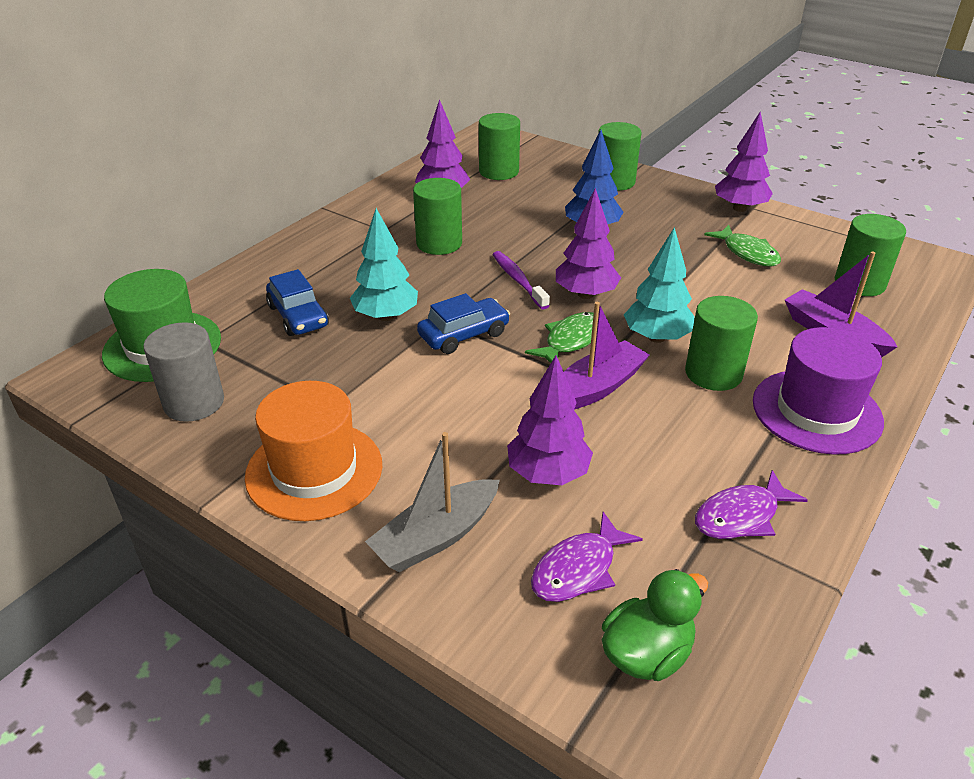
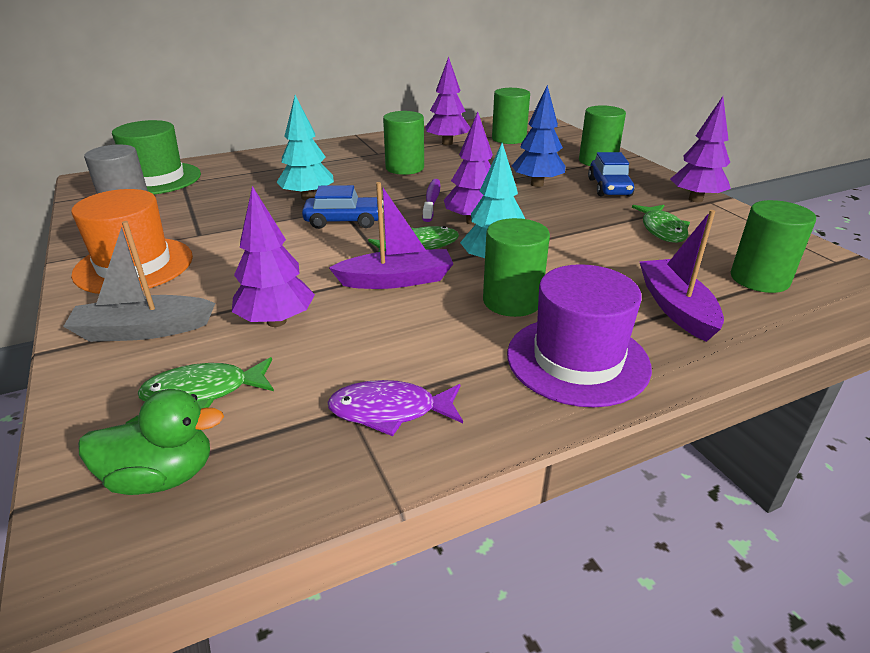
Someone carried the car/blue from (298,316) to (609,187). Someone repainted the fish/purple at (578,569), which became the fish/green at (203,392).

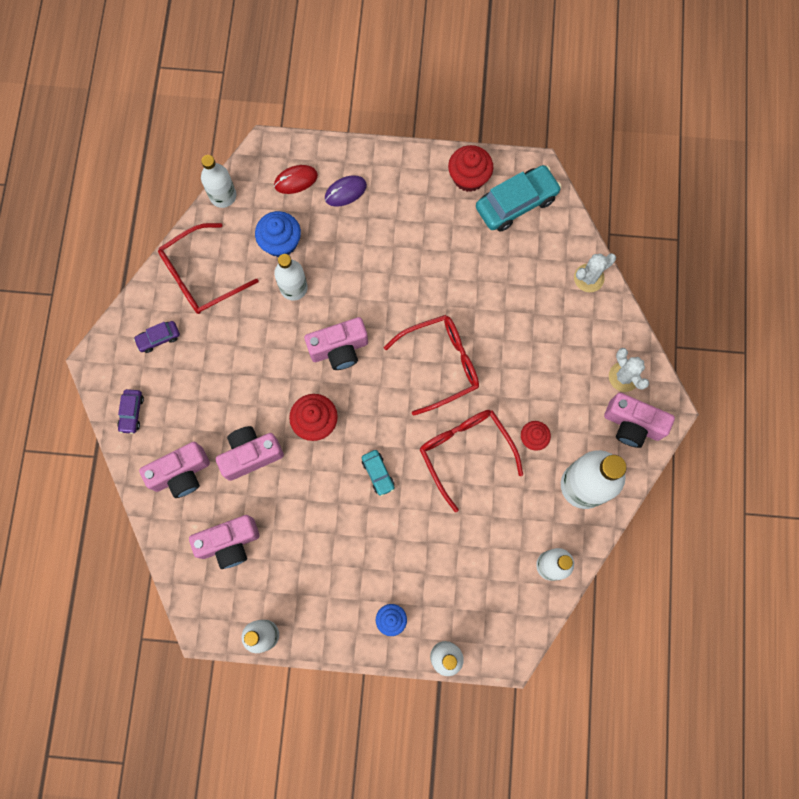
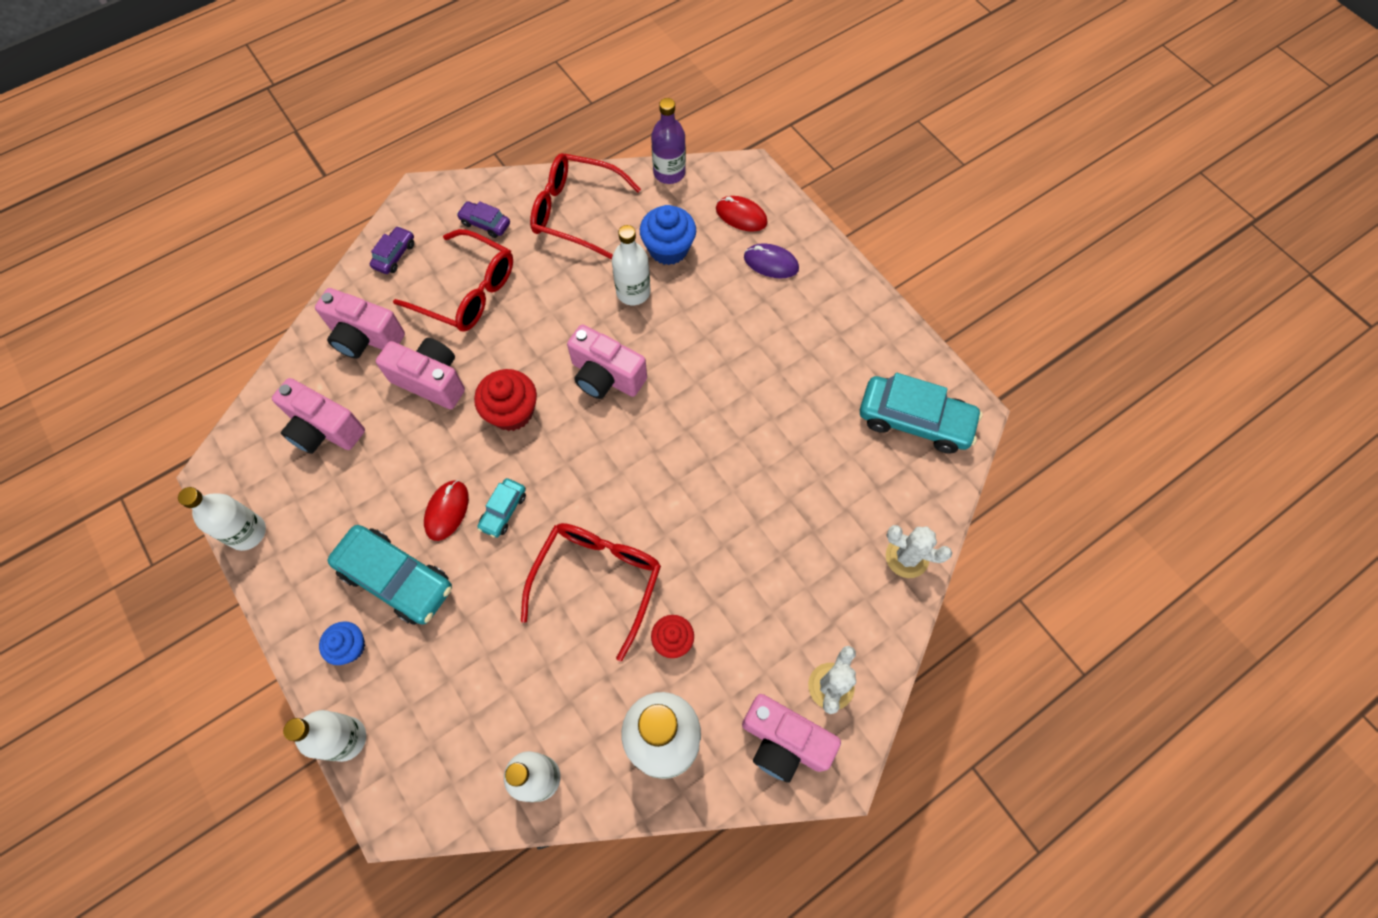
Someone rotated the car/purple at (132,413) by 150 degrees clockwise. Someone repainted the bottle/white at (223,196), which became the bottle/purple at (669,173). Someone carried the glasses/red from (441,364) to (467,291). Someone took away the cupcake/red at (469,177). Someone rotated the camera/pink at (632,424) by 45 degrees counterclockwise. Someone put down the car/turquoise at (396,579). Someone put down the mouse/red at (447,511).

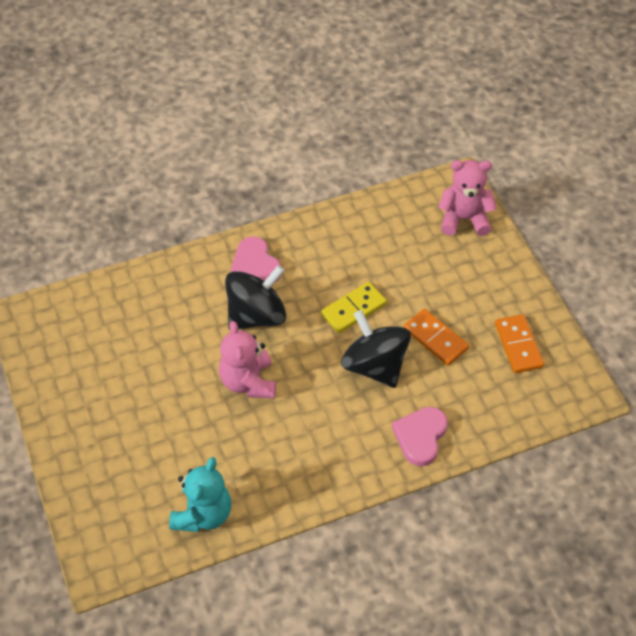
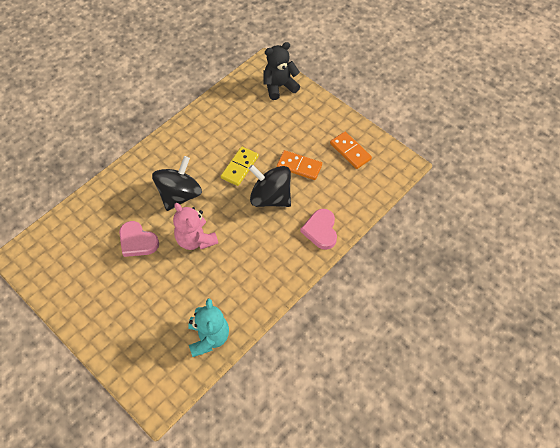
Someone carried the heart/pink from (255,265) to (137,241). Someone repainted the teddy bear/pink at (464,219), which became the teddy bear/black at (279,86).

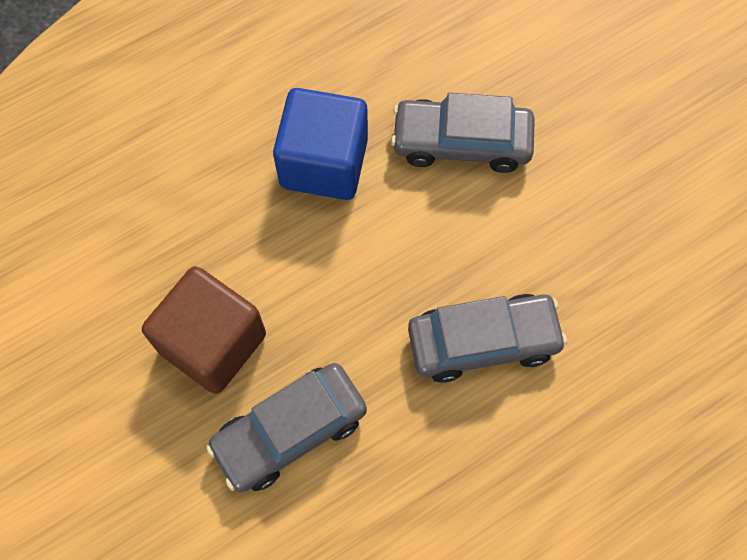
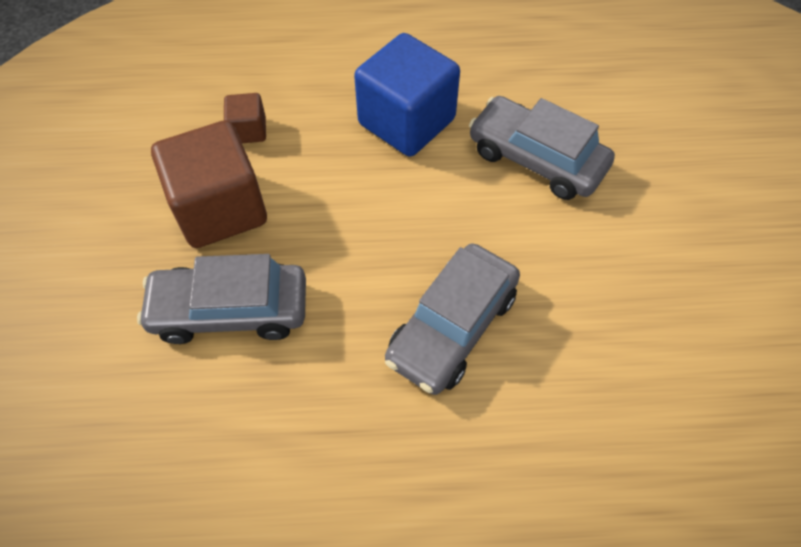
Someone rotated the car/grey at (483,341) by 105 degrees clockwise. Someone put down the cube/brown at (248,130).

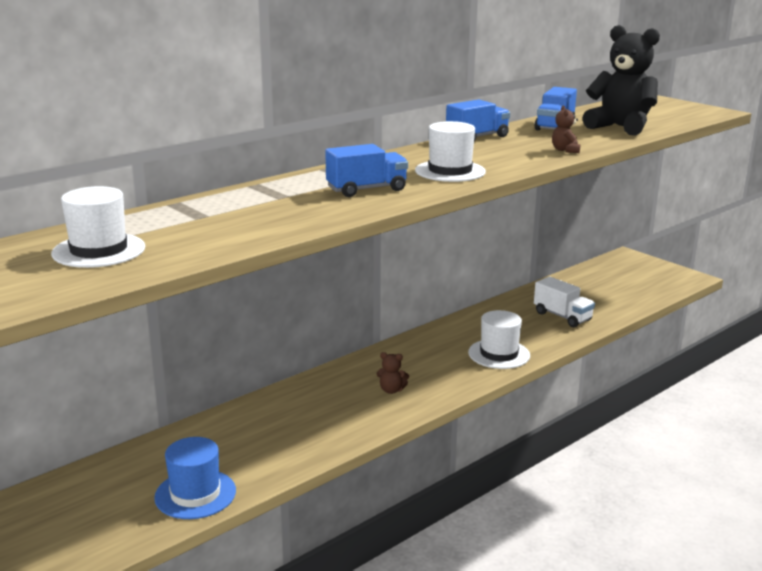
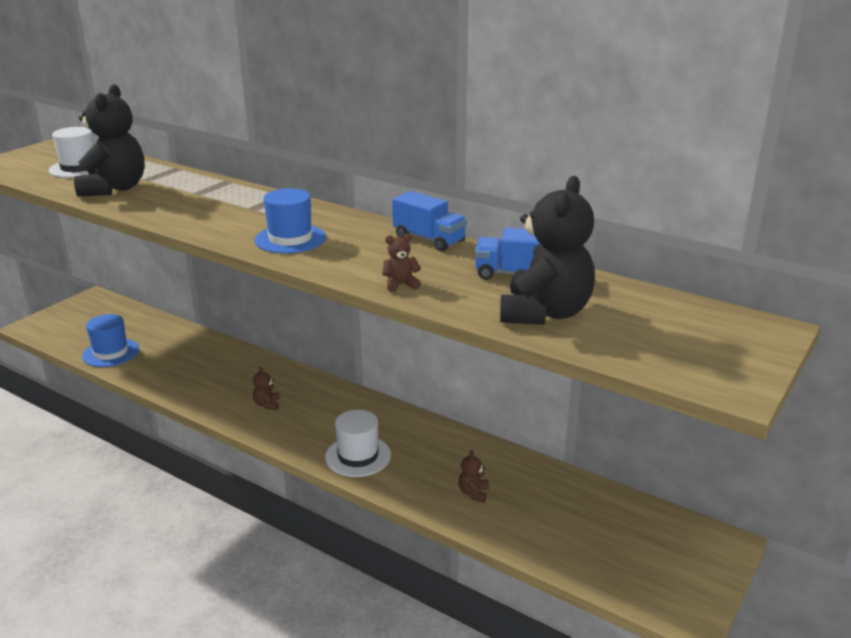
Someone took away the truck/blue at (366,189). Someone repainted the hat/white at (450,171), which became the hat/blue at (290,239). Someone swapped the truck/white at (562,316) for the teddy bear/brown at (473,493). Someone put down the teddy bear/black at (115,189).

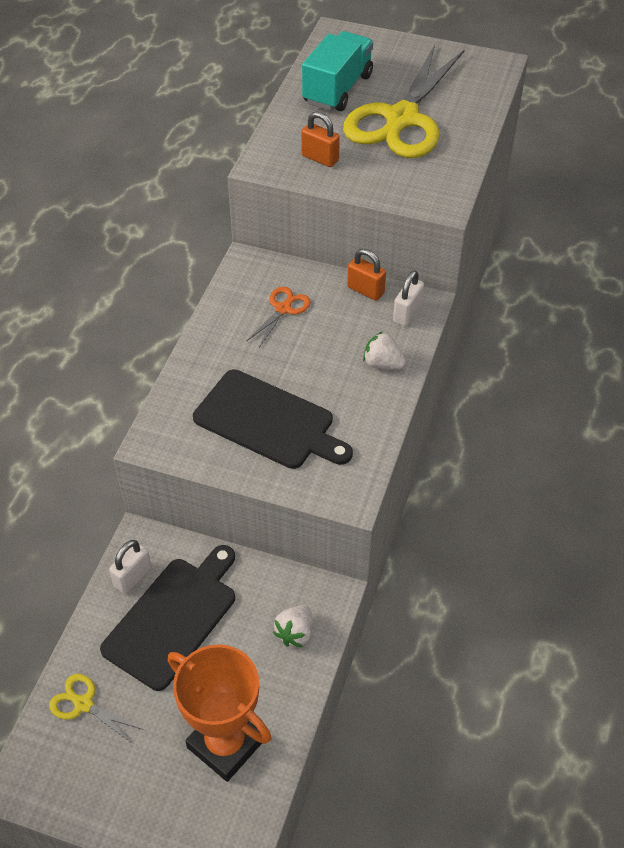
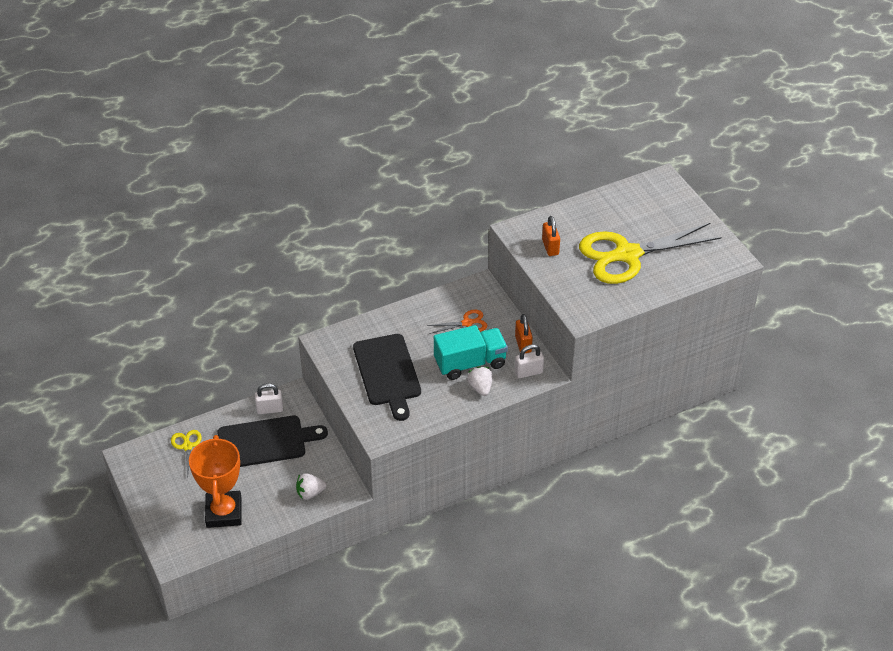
Someone carried the truck/turquoise from (337,89) to (470,363).

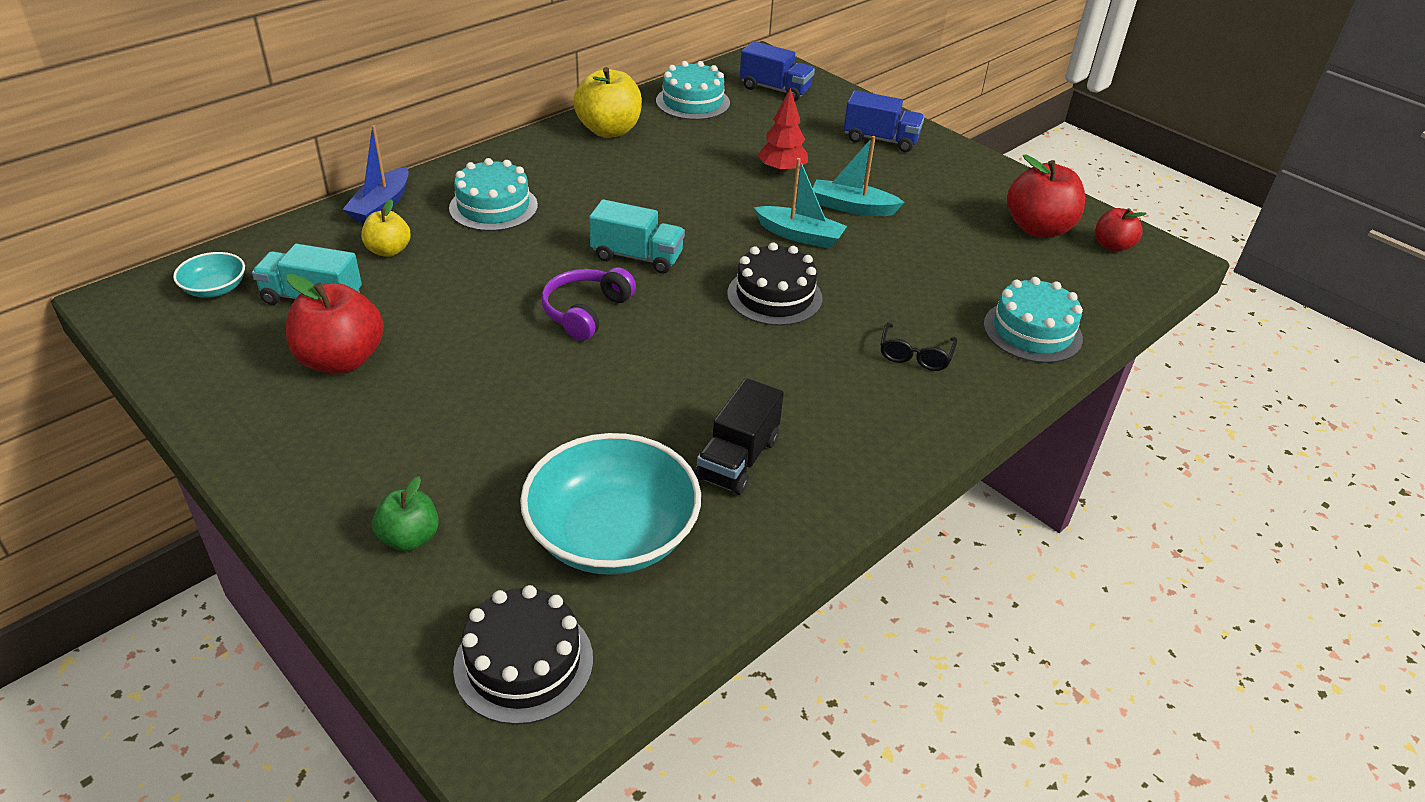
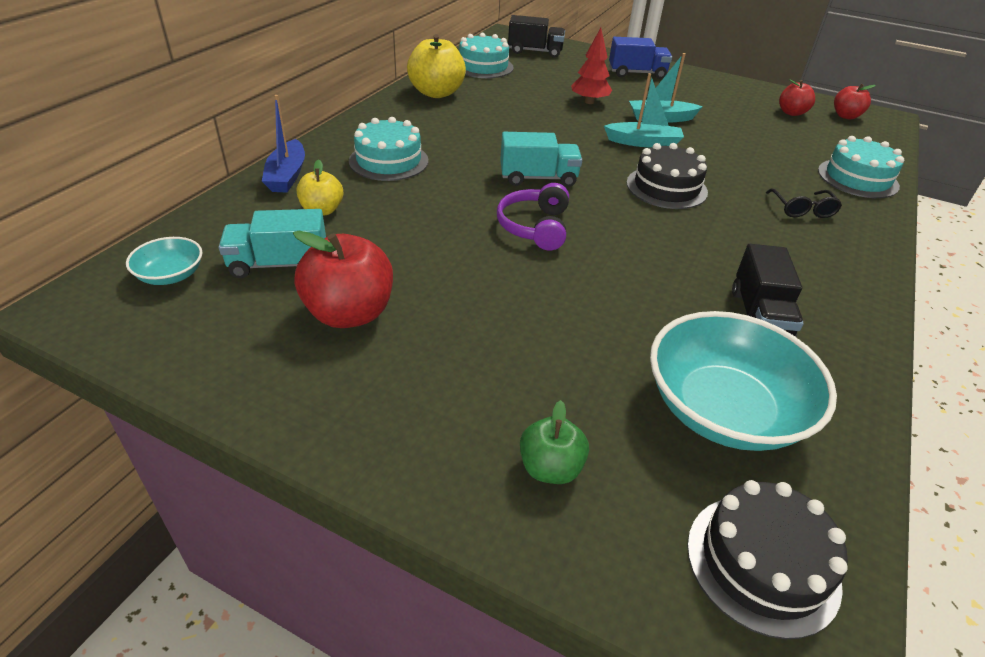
Someone repainted the truck/blue at (775,89), which became the truck/black at (535,51). Someone scaled the apple/red at (1038,228) by 0.58.

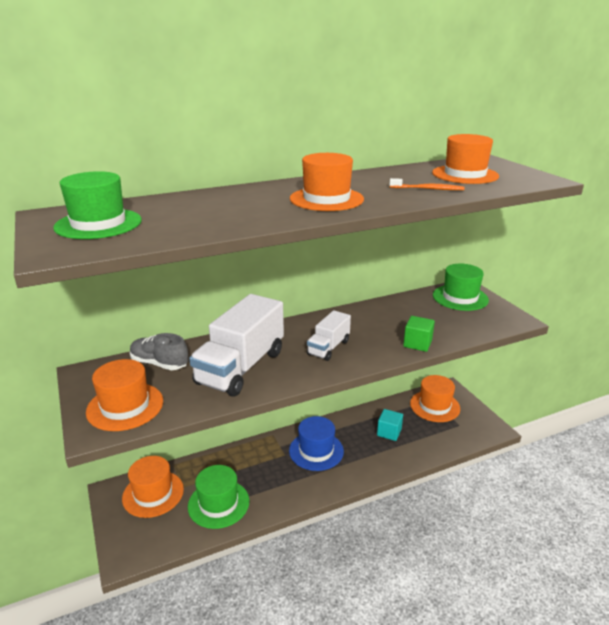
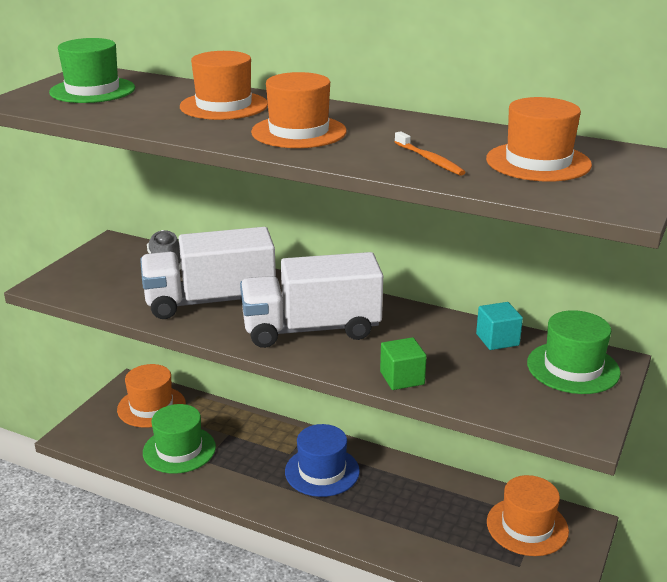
Someone carried the hat/orange from (125,406) to (224,106). Someone scaled the truck/white at (328,347) by 1.87. Someone carried the cube/turquoise from (389,432) to (497,340).

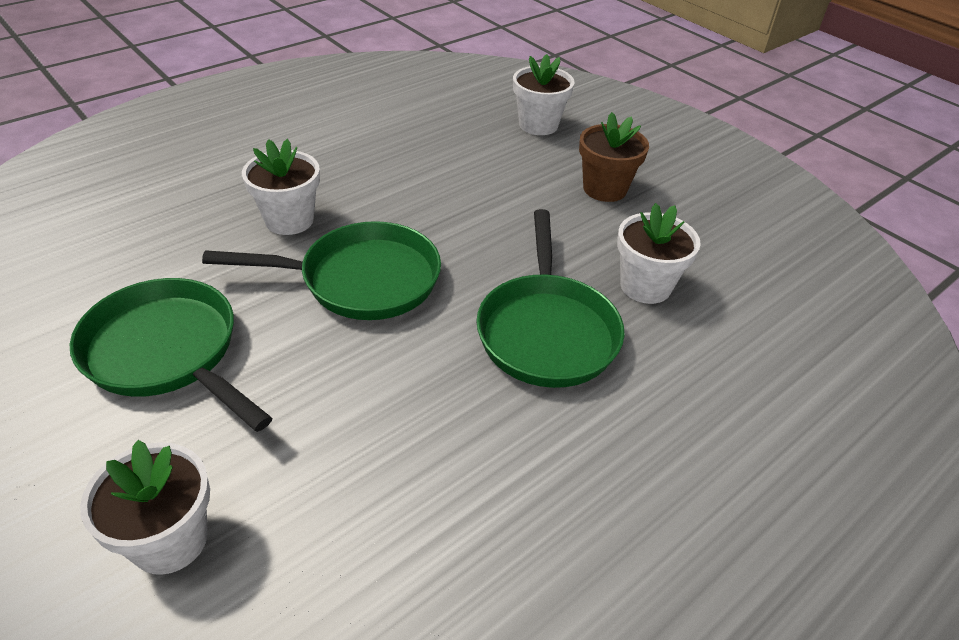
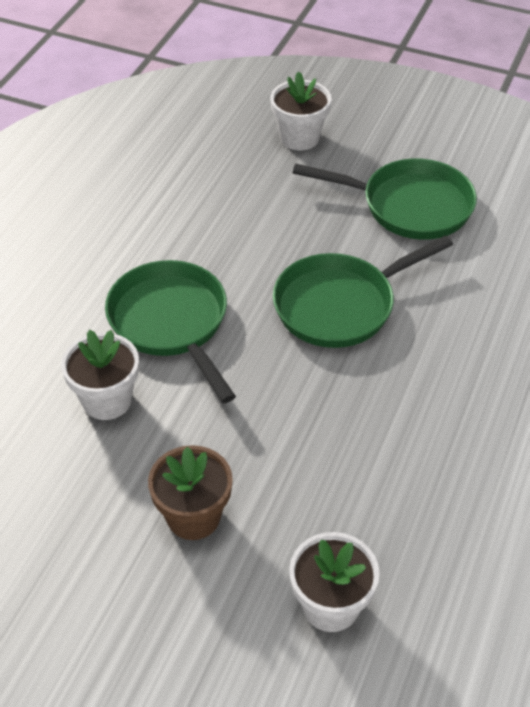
Someone took away the flower pot/white at (289,220).

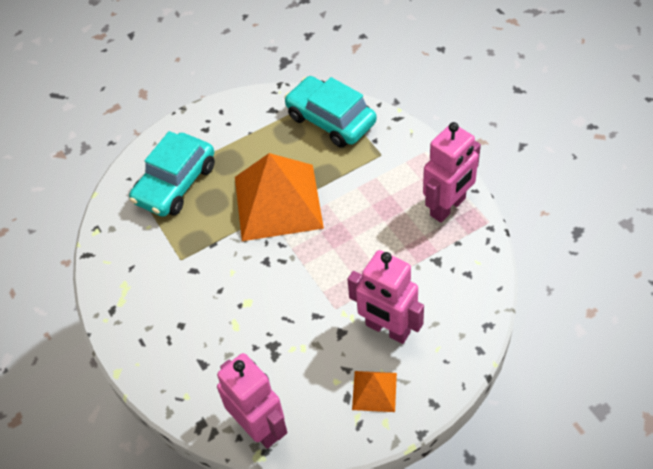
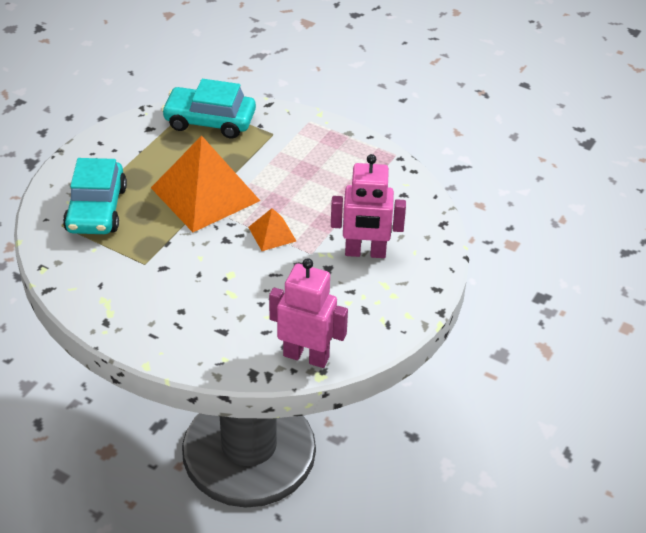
Someone carried the pyramid/orange from (374,391) to (272,234). Someone took away the robot/pink at (448,207).

